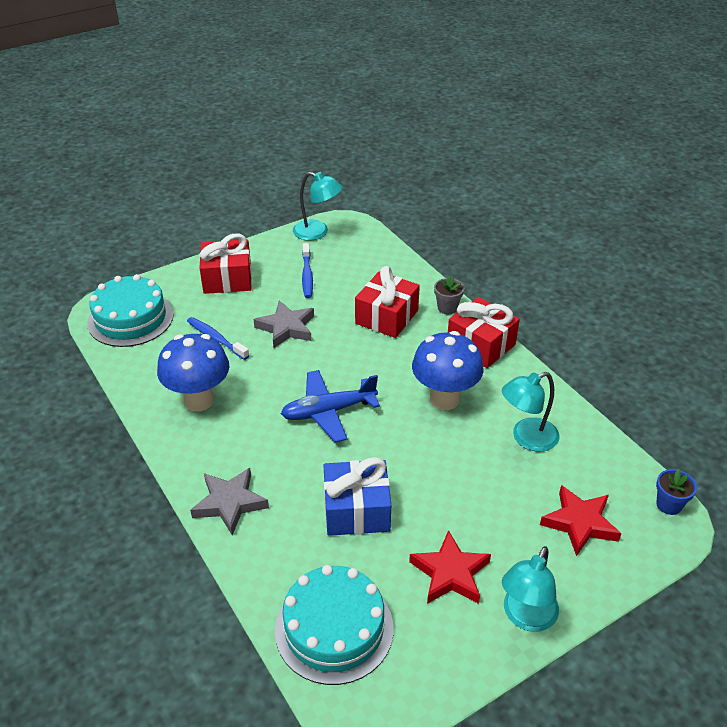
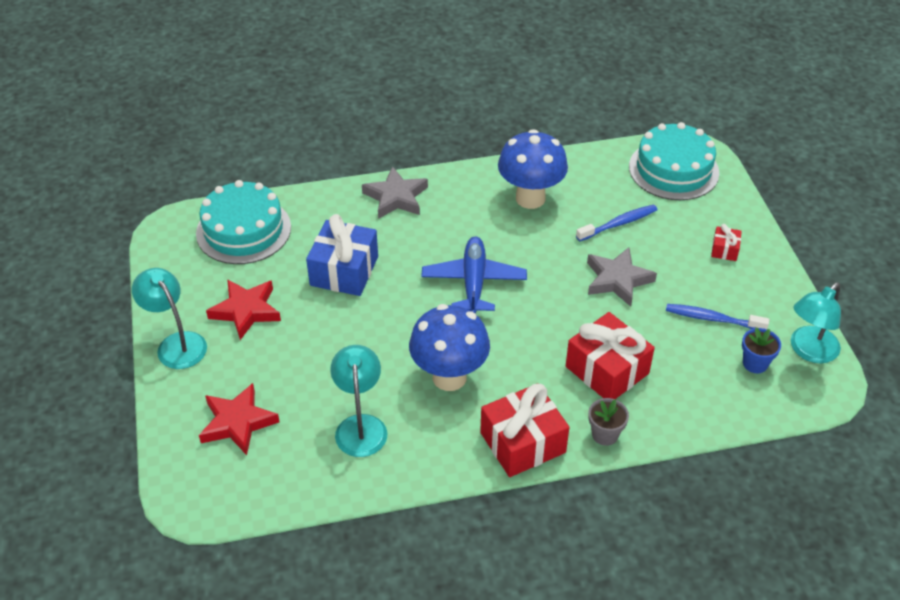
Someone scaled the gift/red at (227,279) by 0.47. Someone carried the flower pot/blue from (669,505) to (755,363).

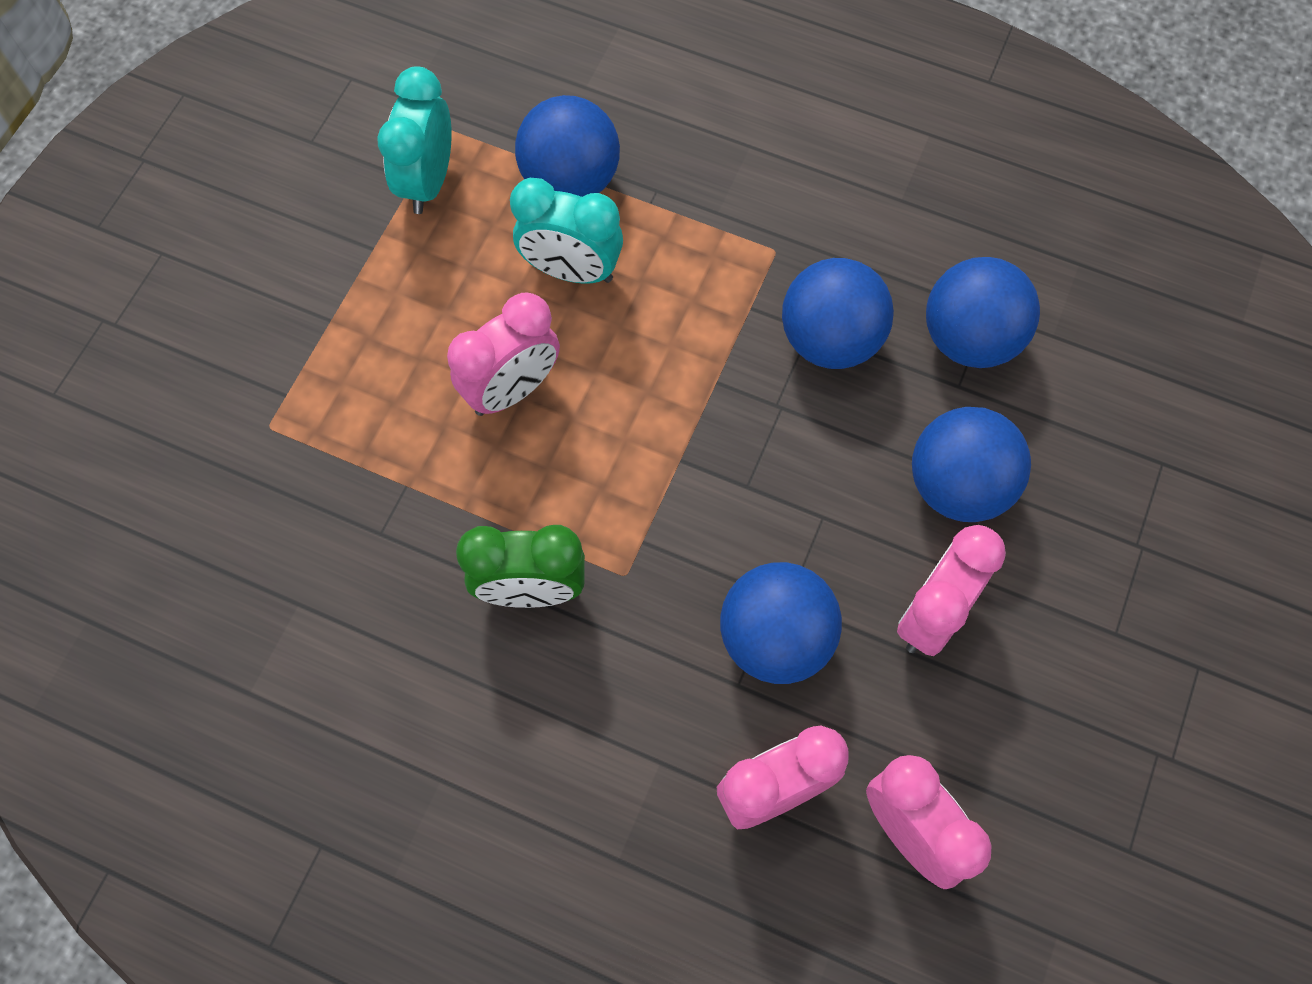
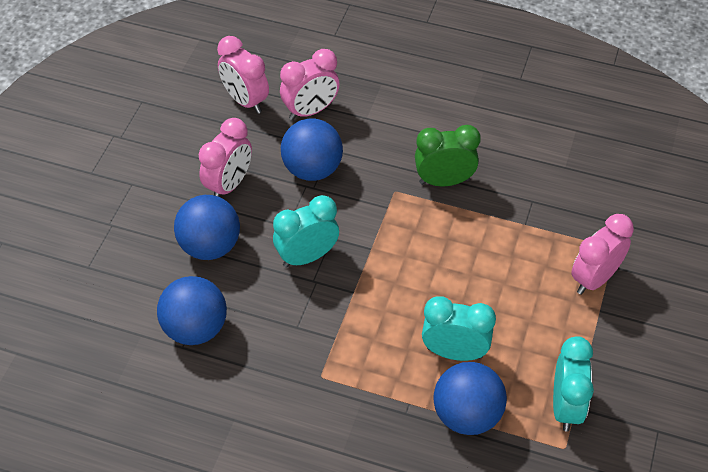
Someone carried the clock/pink from (512,390) to (594,278). Someone took away the ball/blue at (830,339). Someone put down the clock/turquoise at (307,256).

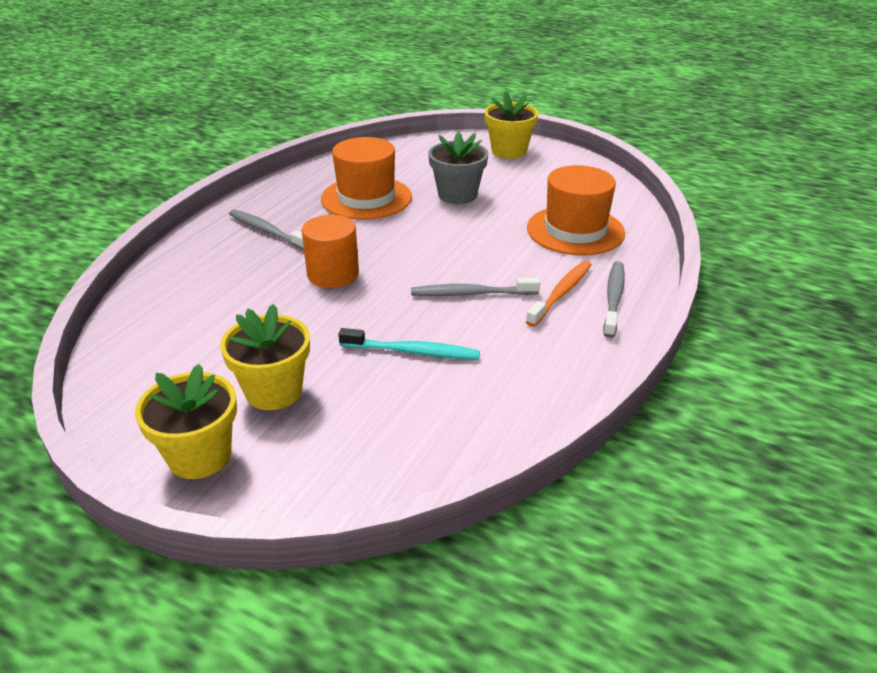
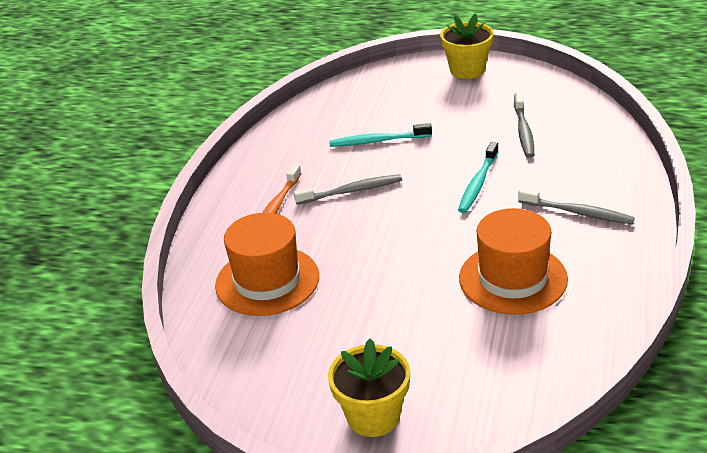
Someone took away the flower pot/yellow at (274,391). Someone swapped the cylinder/orange at (333,274) for the toothbrush/turquoise at (478,183). Someone took away the flower pot/grey at (457,195). Someone carried the toothbrush/grey from (613,298) to (523,131).

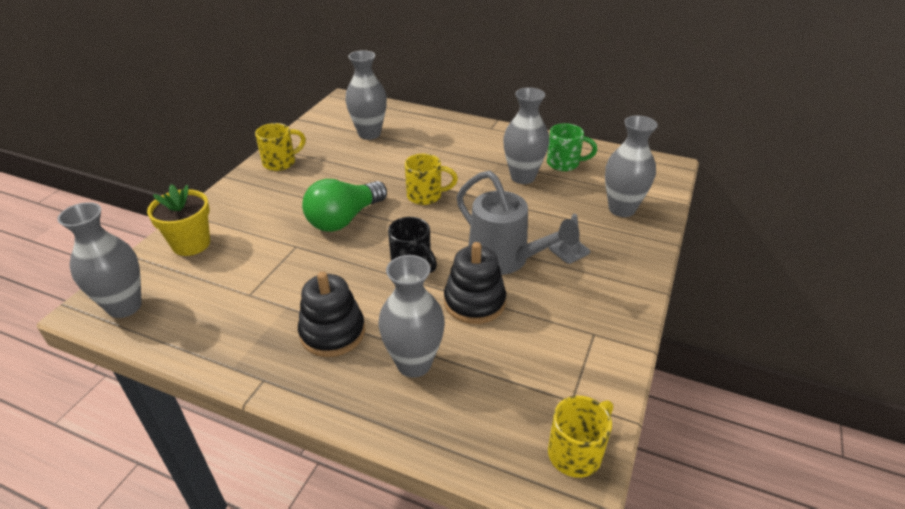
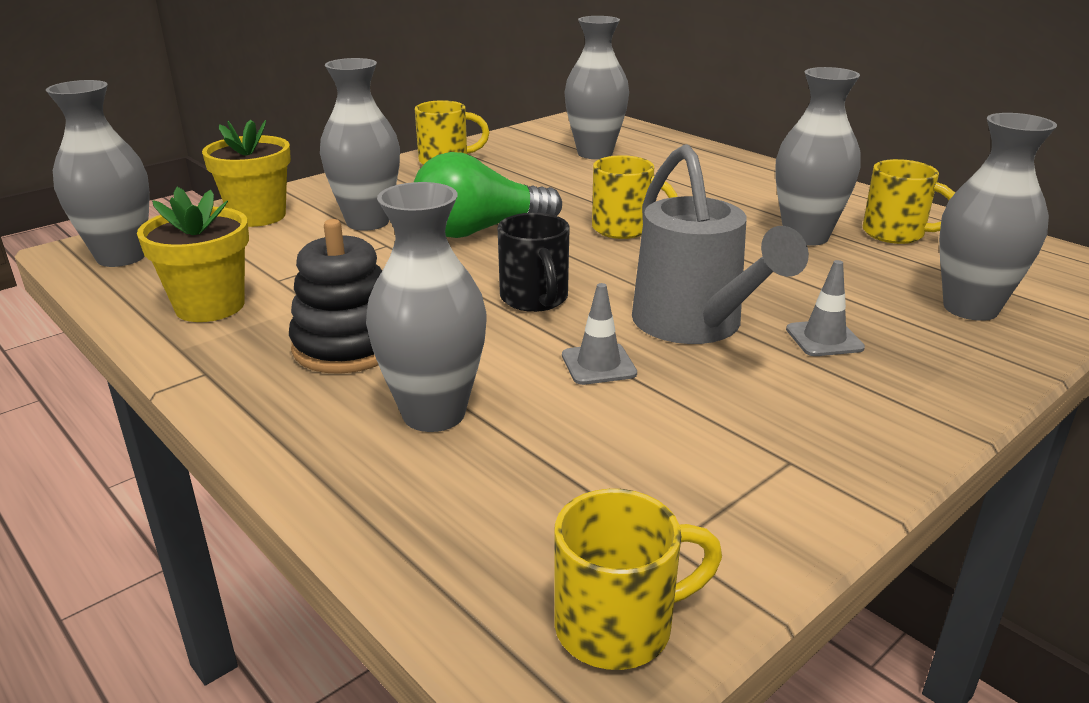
Someone swapped the stacking toy/black at (474,302) for the traffic cone/grey at (598,364). Someone repainted the mug/green at (564,163), which became the mug/yellow at (895,234). Someone put down the flower pot/yellow at (210,306). Someone put down the vase/grey at (367,222).

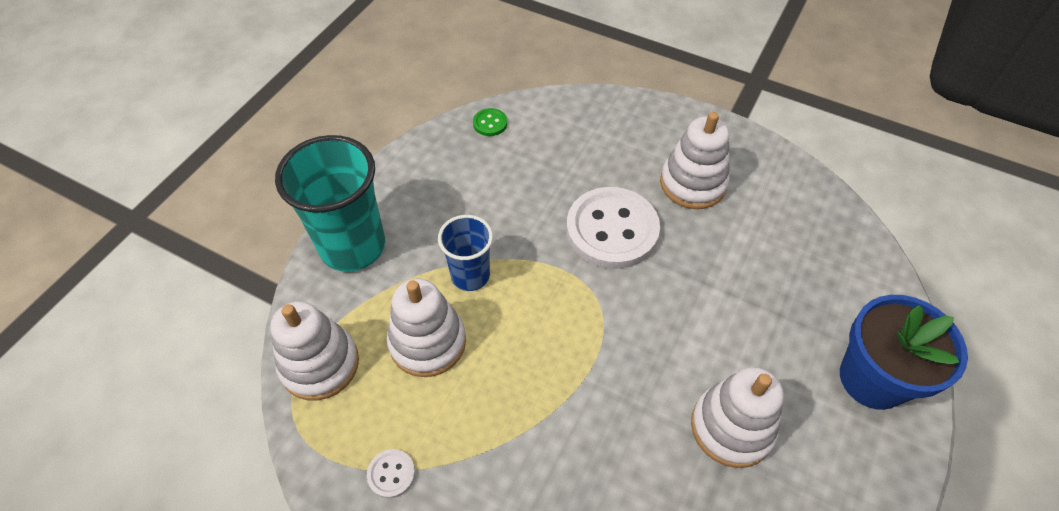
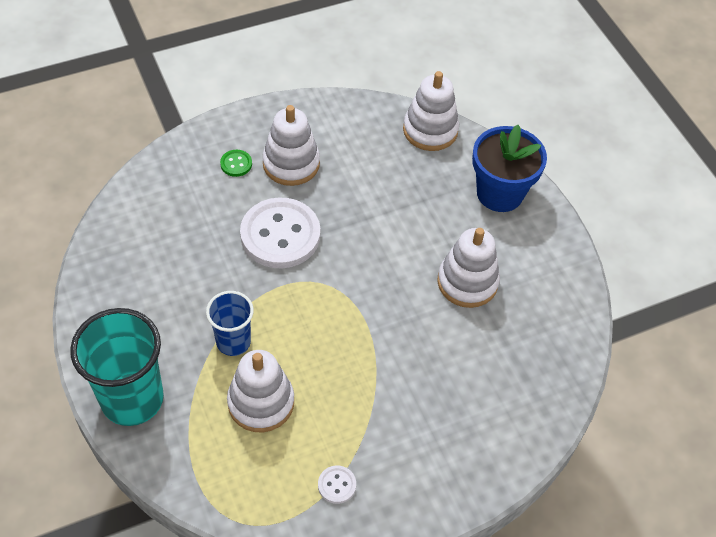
Someone carried the stacking toy/white from (320,364) to (430,130). Someone carried the button/green from (490,123) to (236,164).

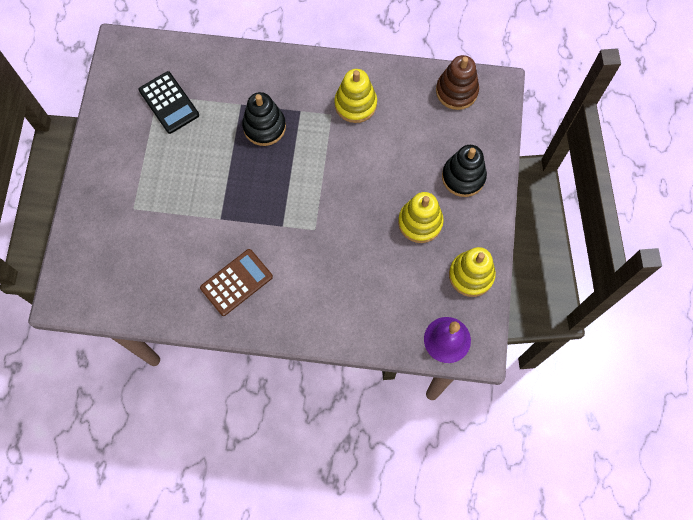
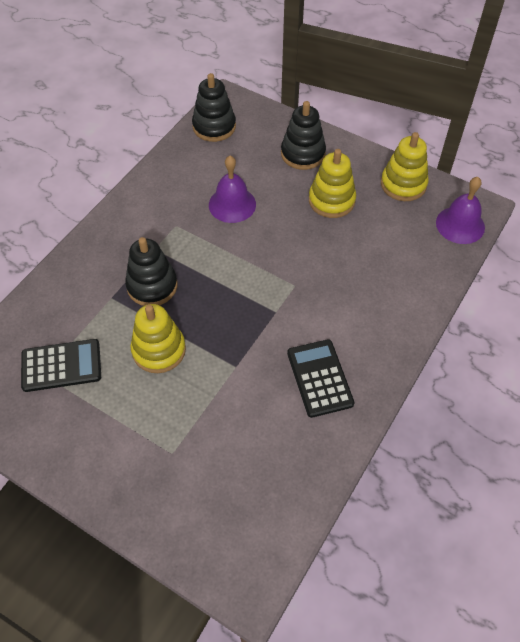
Someone repainted the calculator/brown at (236,282), which became the calculator/black at (319,378). Someone carried the stacking toy/yellow from (355,104) to (159,350). Someone repainted the stacking toy/brown at (456,91), which became the stacking toy/black at (214,126). Someone put down the bell/purple at (232,204).

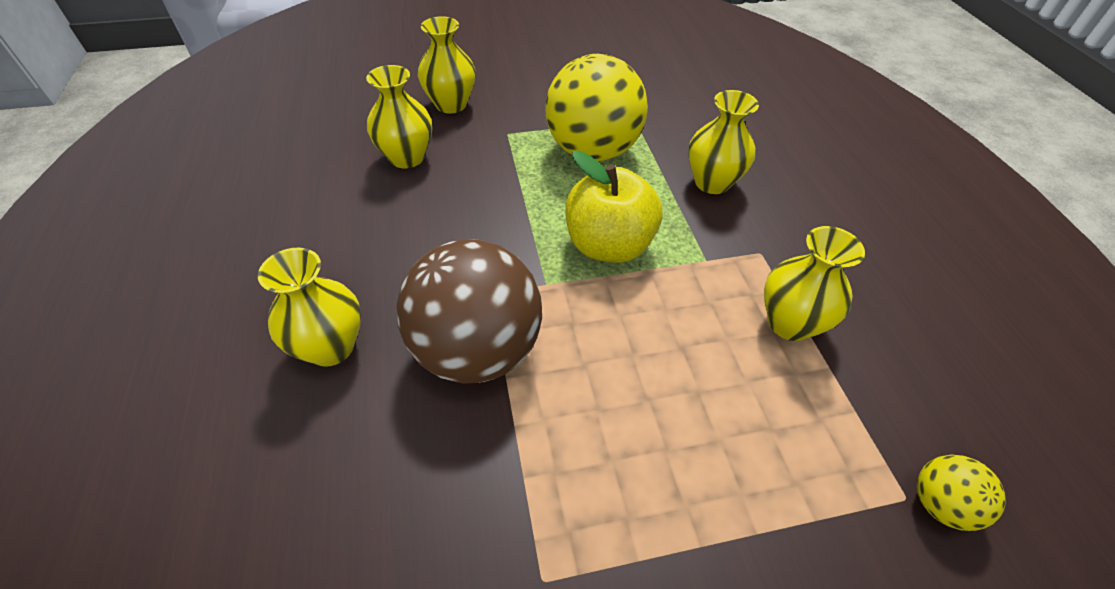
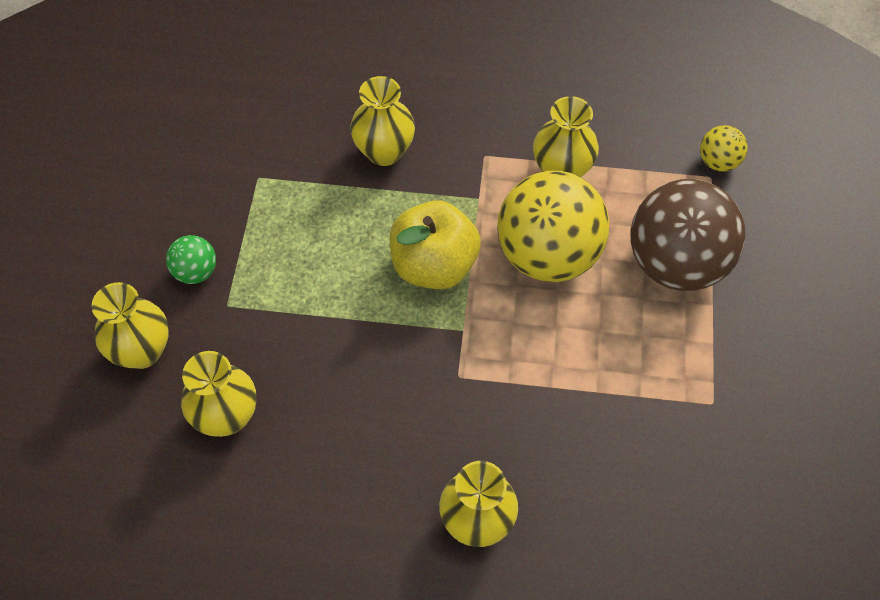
Someone carried the ball/brown from (477,350) to (676,263). Someone carried the ball/yellow from (592,151) to (548,255). Someone put down the ball/green at (196,272).

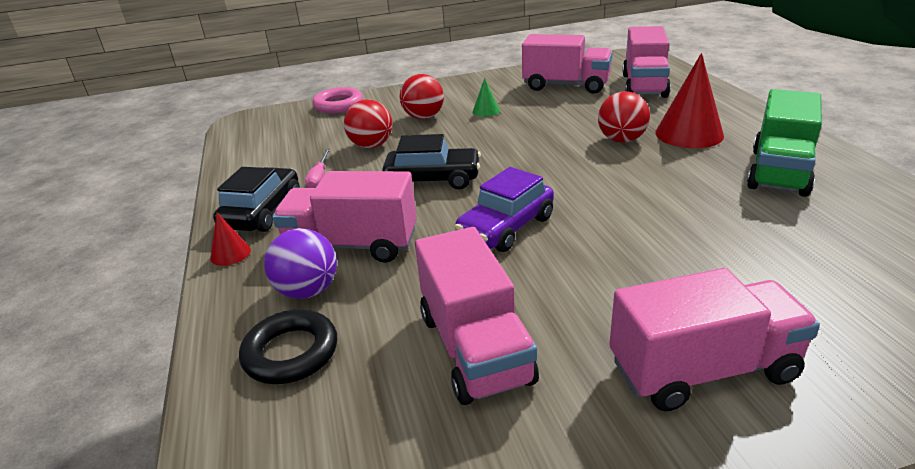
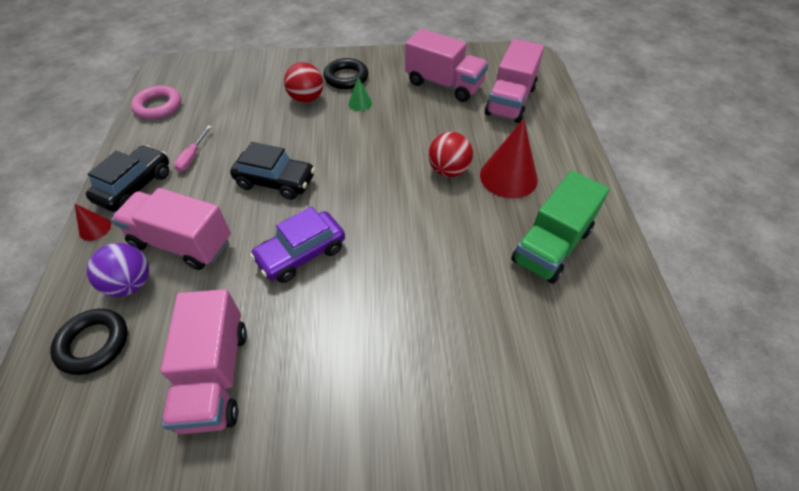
Someone carried the ring/pink from (338,105) to (158,106). Someone took away the ball/red at (371,145). Someone took away the truck/pink at (702,370). Someone put down the ring/black at (346,77).

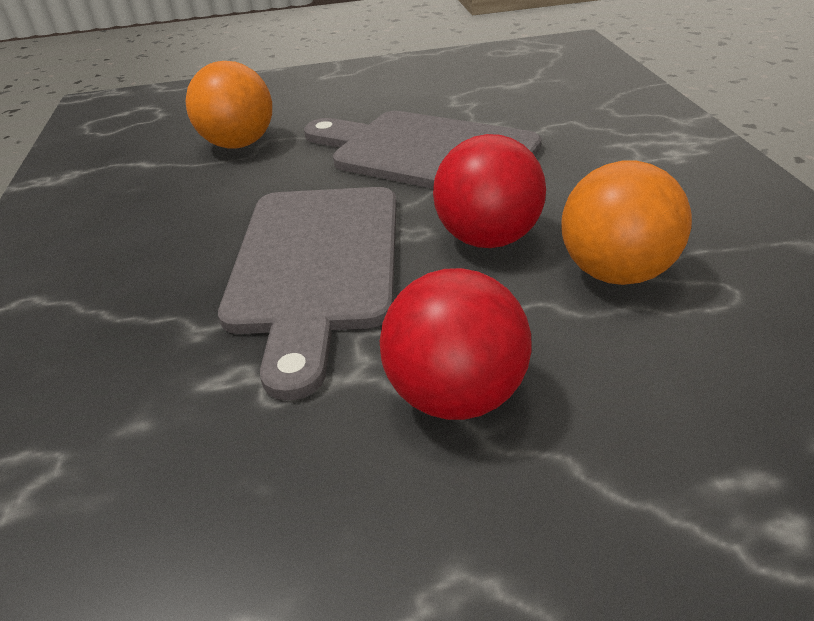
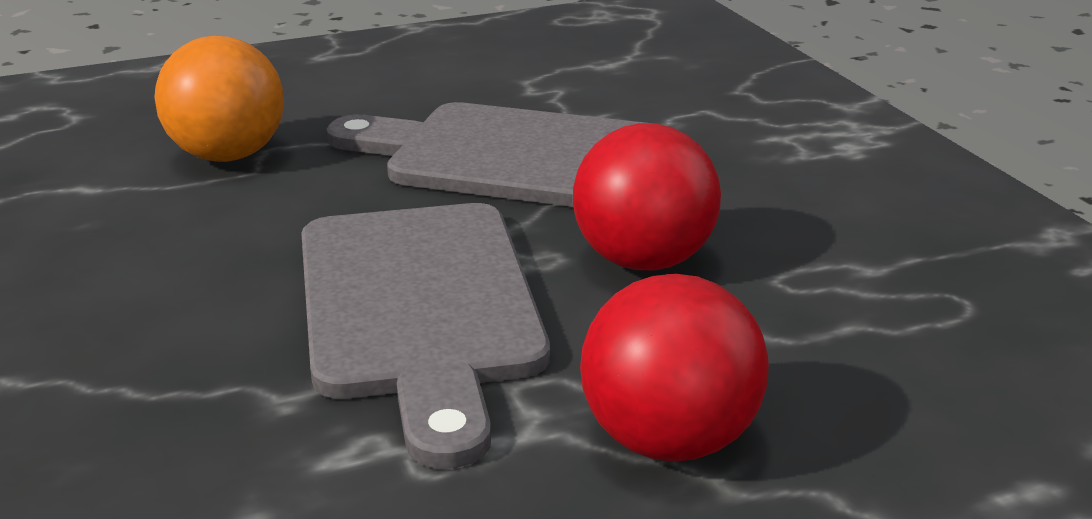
Someone took away the ball/orange at (615,272).

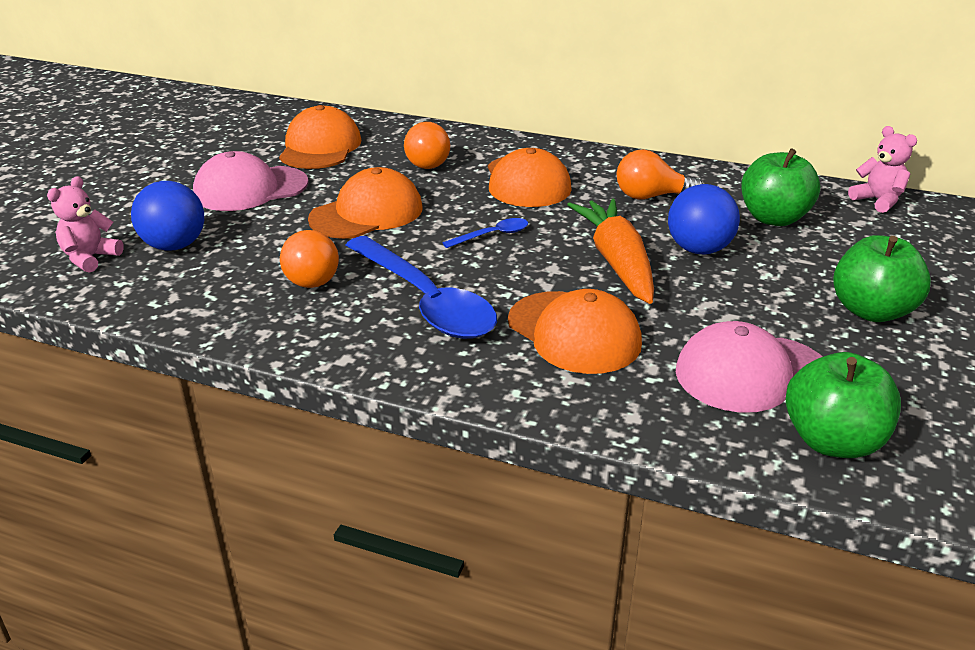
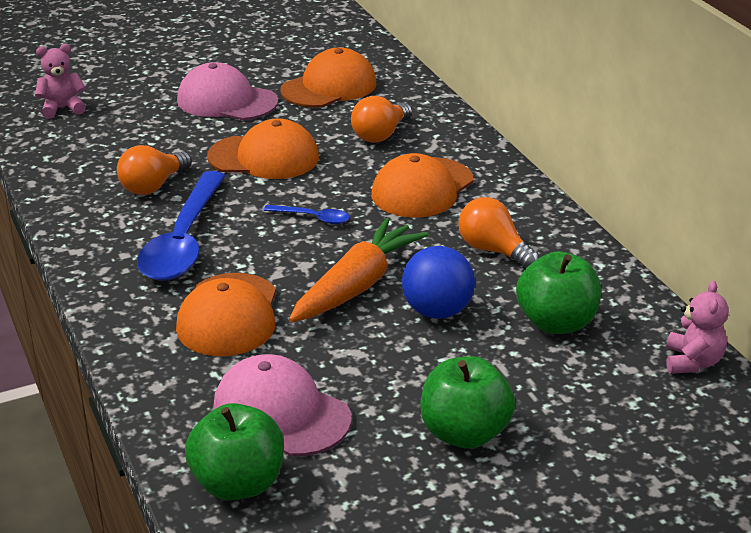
Someone took away the ball/blue at (174,246).

